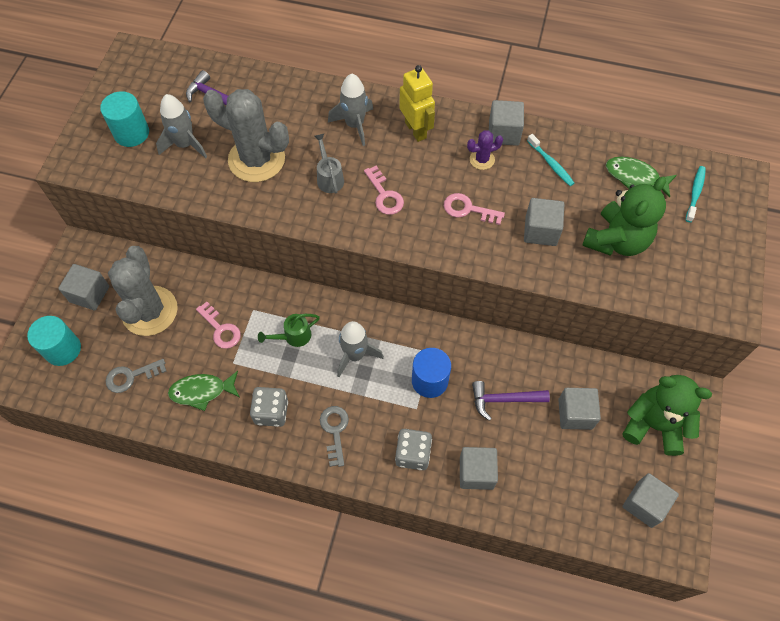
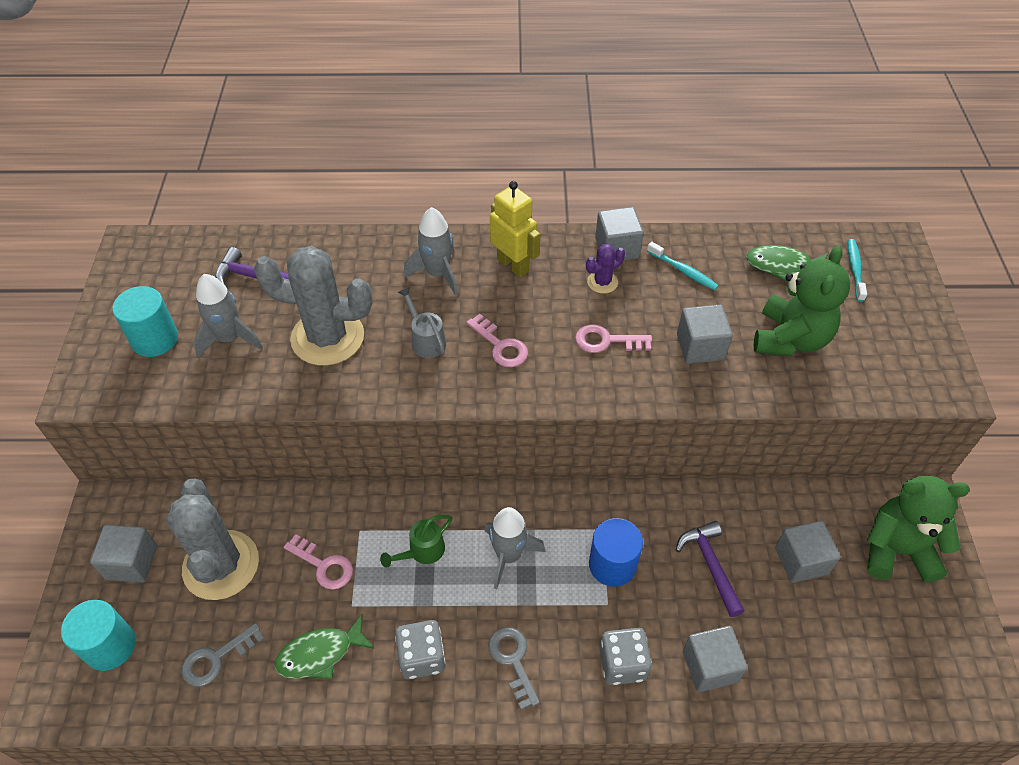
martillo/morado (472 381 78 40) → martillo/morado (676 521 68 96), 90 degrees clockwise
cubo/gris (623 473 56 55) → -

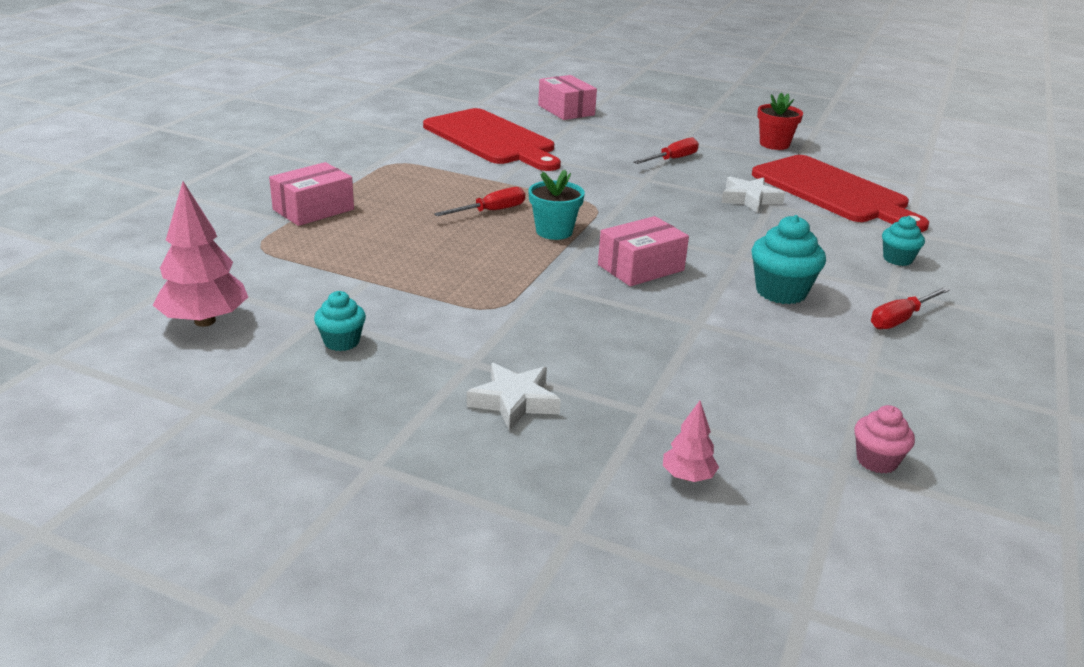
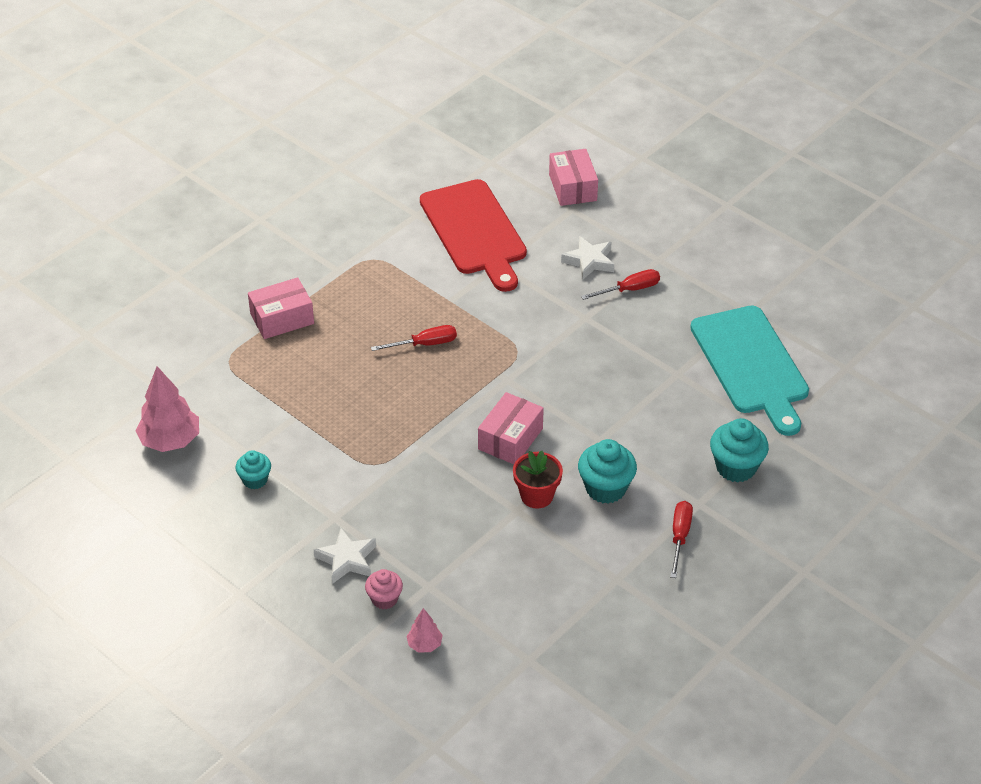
maceta/rojo (757 93 46 57) → maceta/rojo (513 451 50 57), moved
tabla de cortar/rojo (752 155 177 77) → tabla de cortar/turquesa (690 306 119 130)
maceta/turquesa (528 170 57 70) → -
estrella/blanco (721 177 64 36) → estrella/blanco (561 236 53 43), moved
caja/rosa (598 216 91 70) → caja/rosa (478 392 66 72), 45 degrees counterclockwise
magdalena/turquesa (882 216 43 50) → magdalena/turquesa (710 418 59 64), x1.64
destornillador/rojo (871 287 79 42) → destornillador/rojo (670 501 23 77), 120 degrees clockwise
magdalena/rosa (854 405 61 69) → magdalena/rosa (365 569 38 40), moved

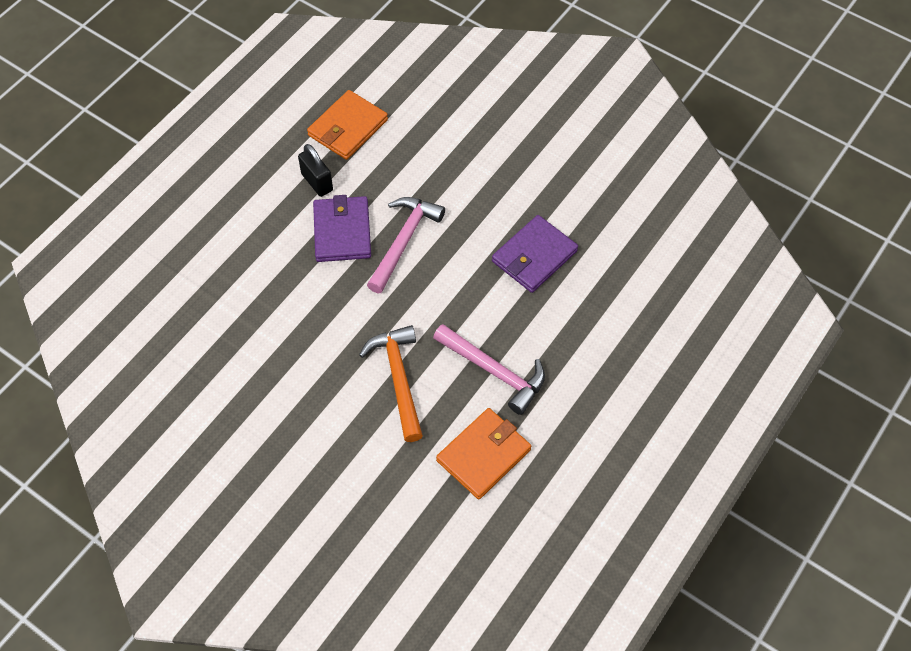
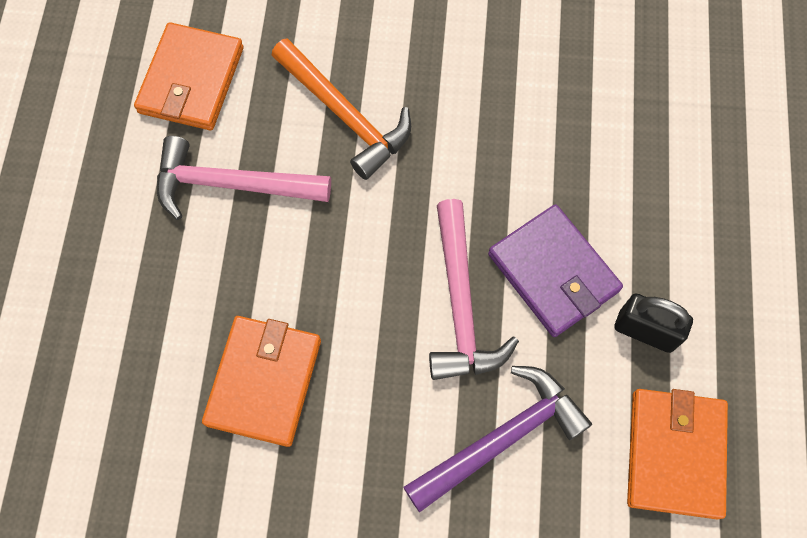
cartera/morado (492 215 86 78) → cartera/naranja (202 316 119 131)
- → martillo/morado (403 366 189 146)

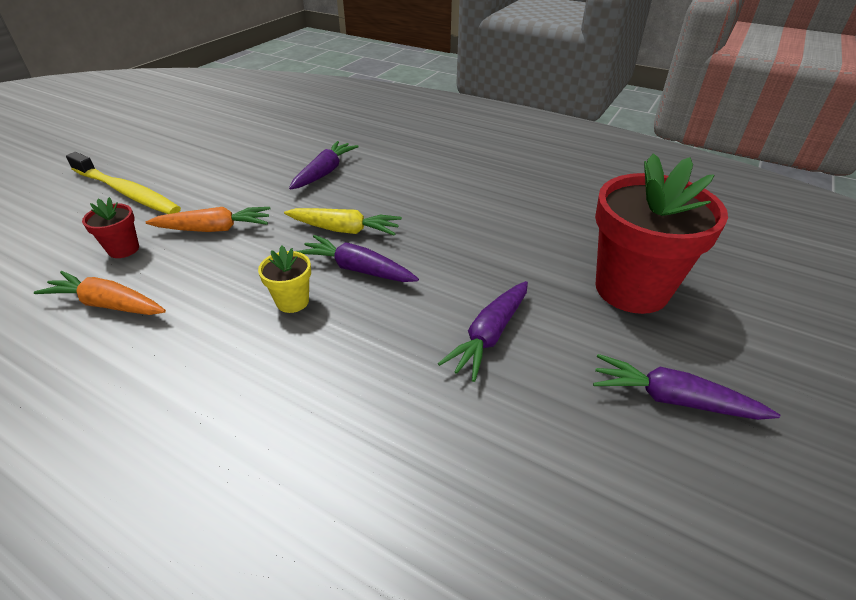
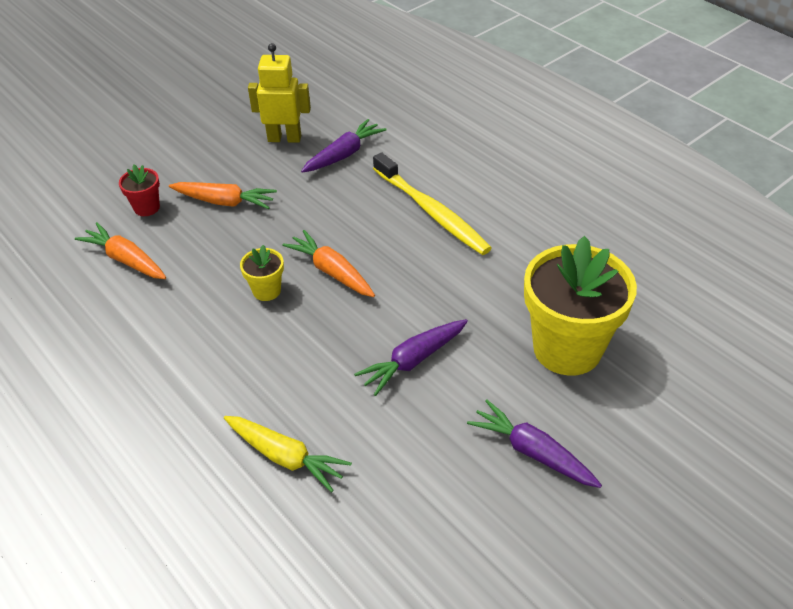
cepillo de dientes/amarillo (66 152 115 62) → cepillo de dientes/amarillo (373 152 119 103), moved
maceta/rojo (595 153 133 161) → maceta/amarillo (524 236 113 140)
zanahoria/amarillo (284 208 118 28) → zanahoria/amarillo (224 416 128 76), moved
zanahoria/morado (296 235 123 47) → zanahoria/naranja (282 230 93 67)
- → robot/amarillo (248 43 63 100)

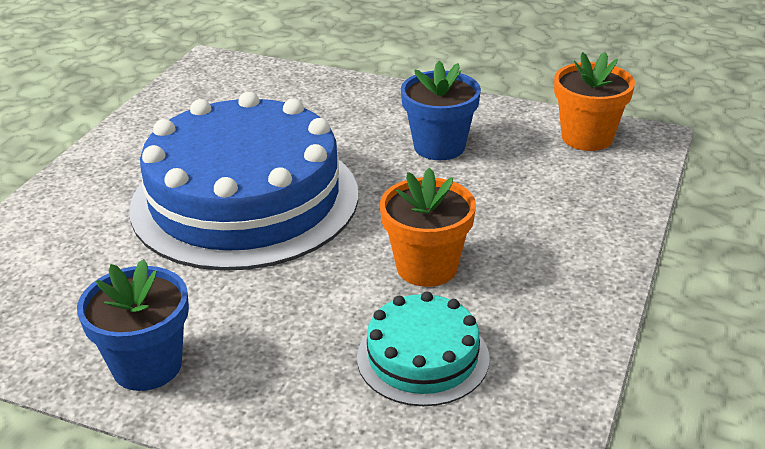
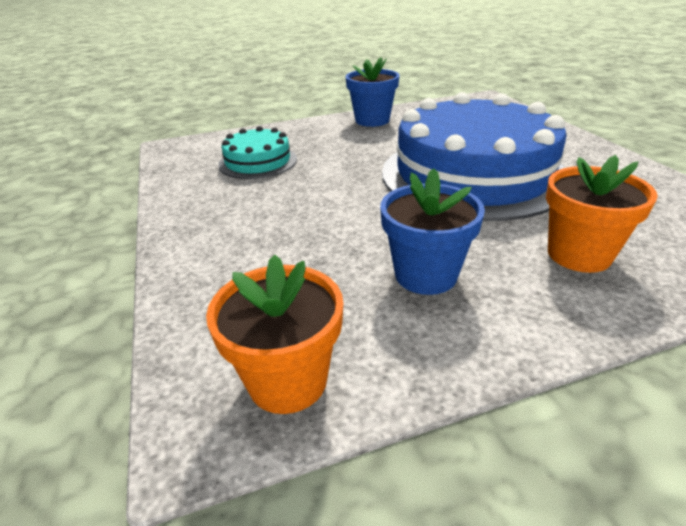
maceta/naranja (380 167 96 120) → maceta/naranja (546 155 112 118), moved

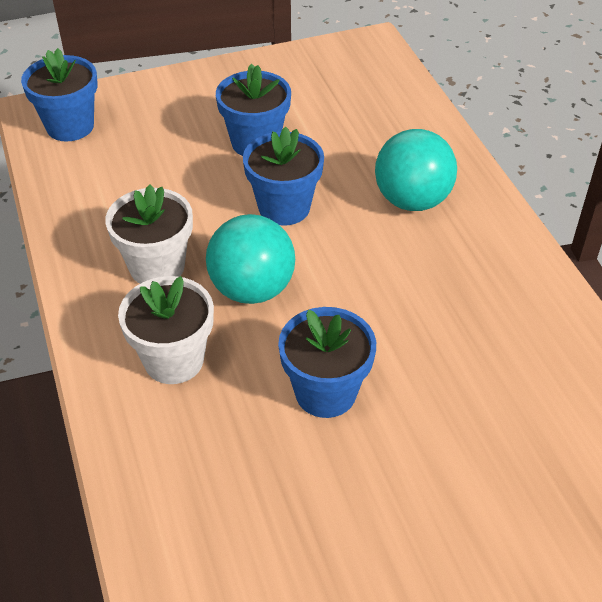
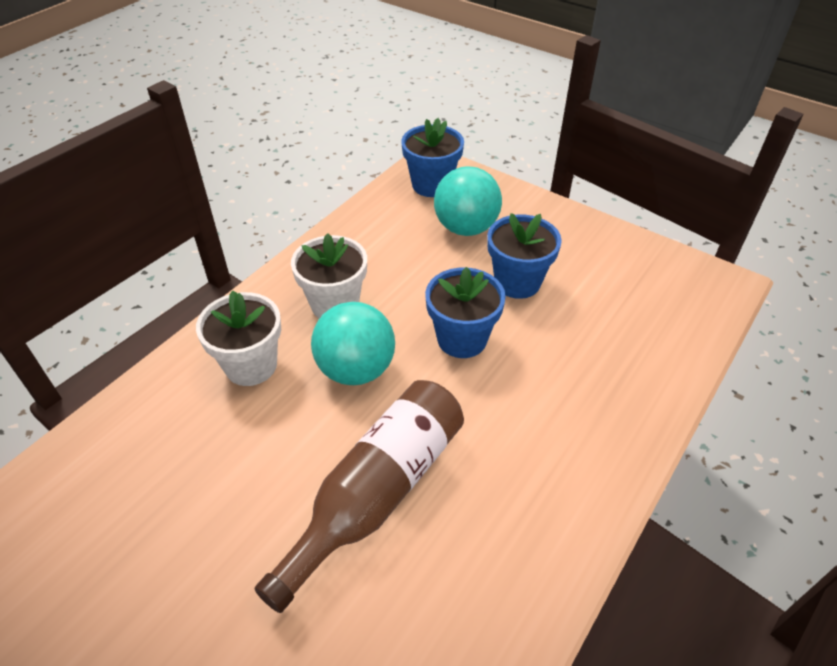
pelota/turquesa (375 129 82 82) → pelota/turquesa (434 166 68 70), moved
maceta/azul (278 307 98 111) → -
- → botella/marrón (254 380 210 233)

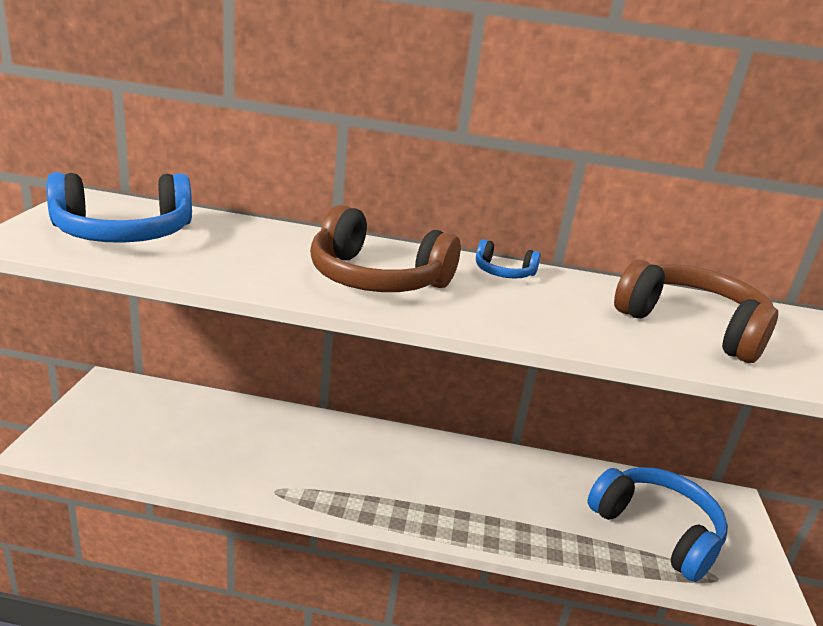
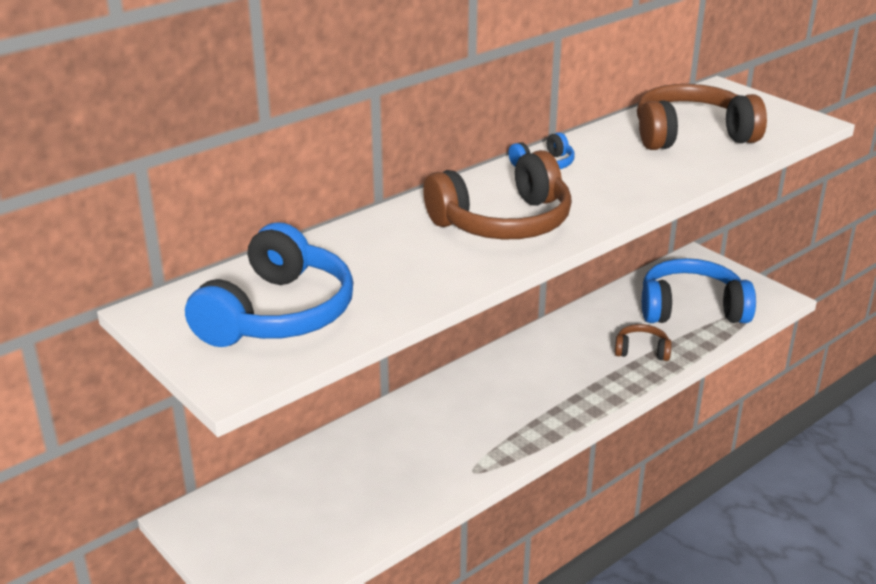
- → auriculares/marrón (615 324 57 37)

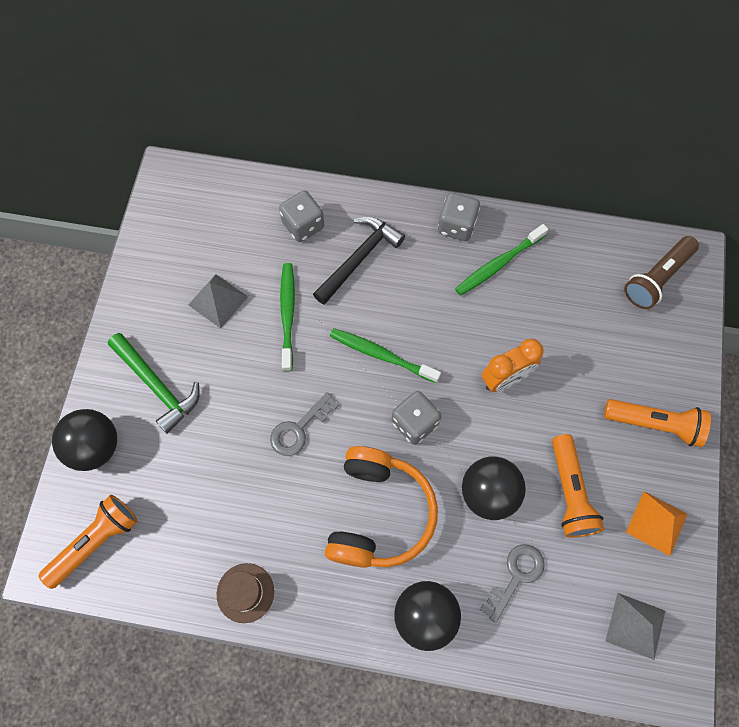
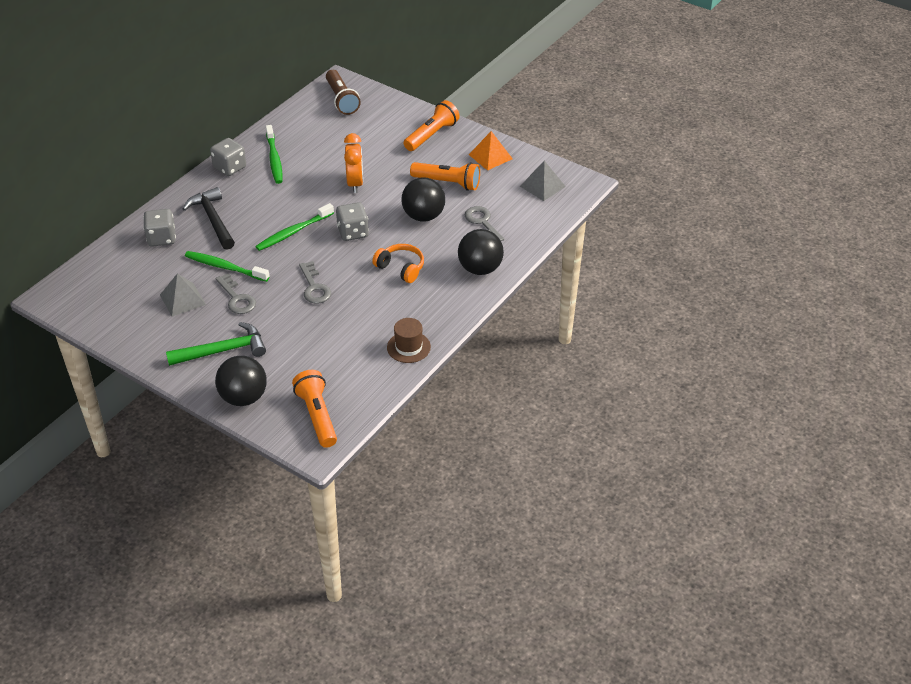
auriculares/naranja (325 446 113 122) → auriculares/naranja (372 244 52 39), x0.56
- → llave/gris (215 273 41 41)

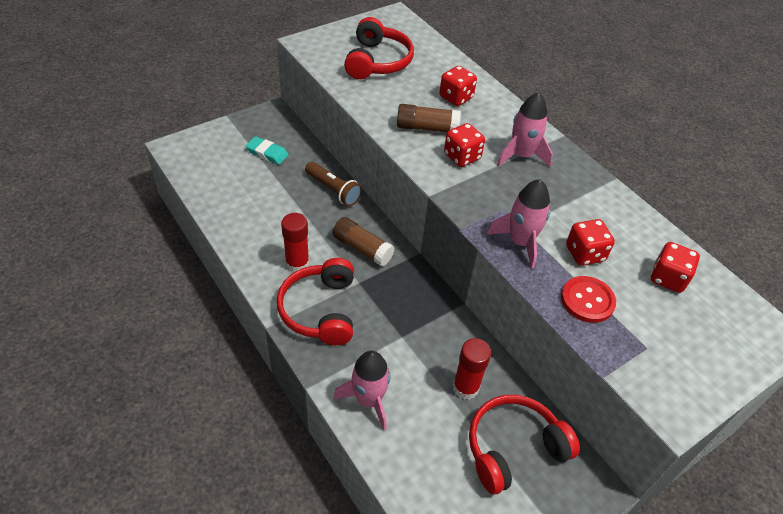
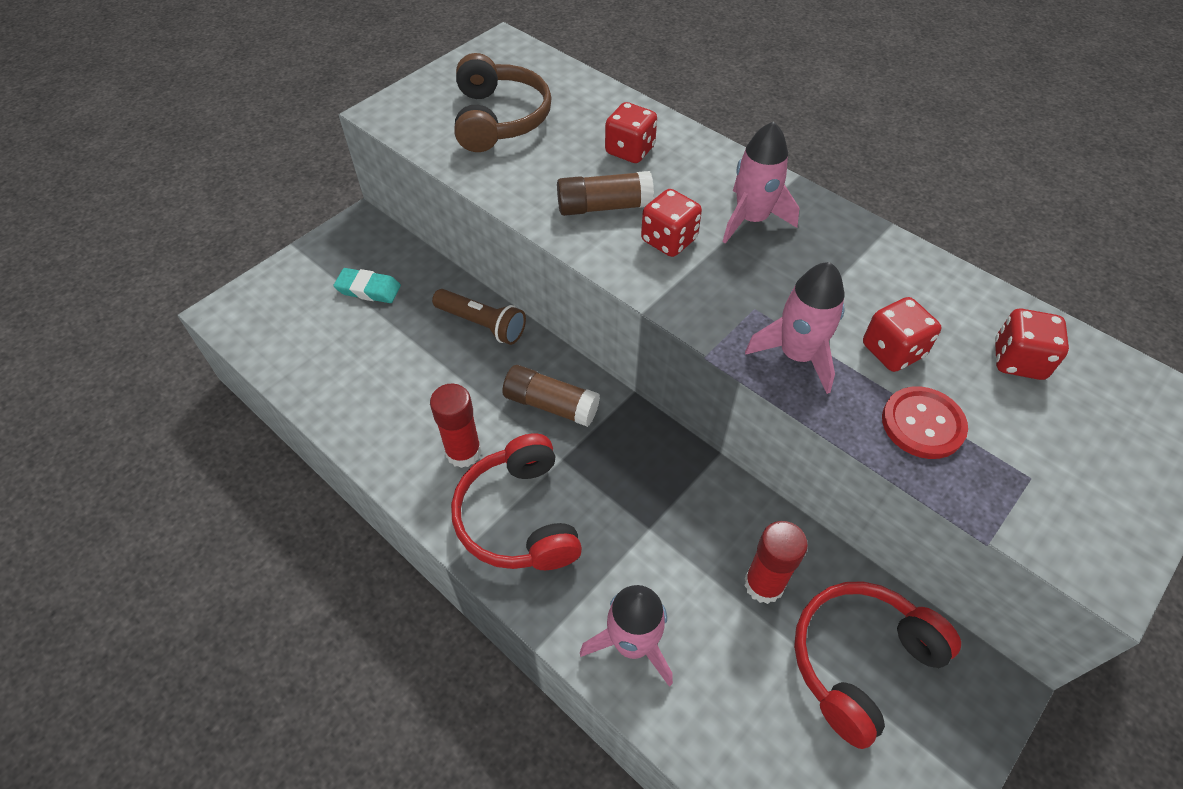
auriculares/rojo (344 17 70 62) → auriculares/marrón (454 53 98 99)

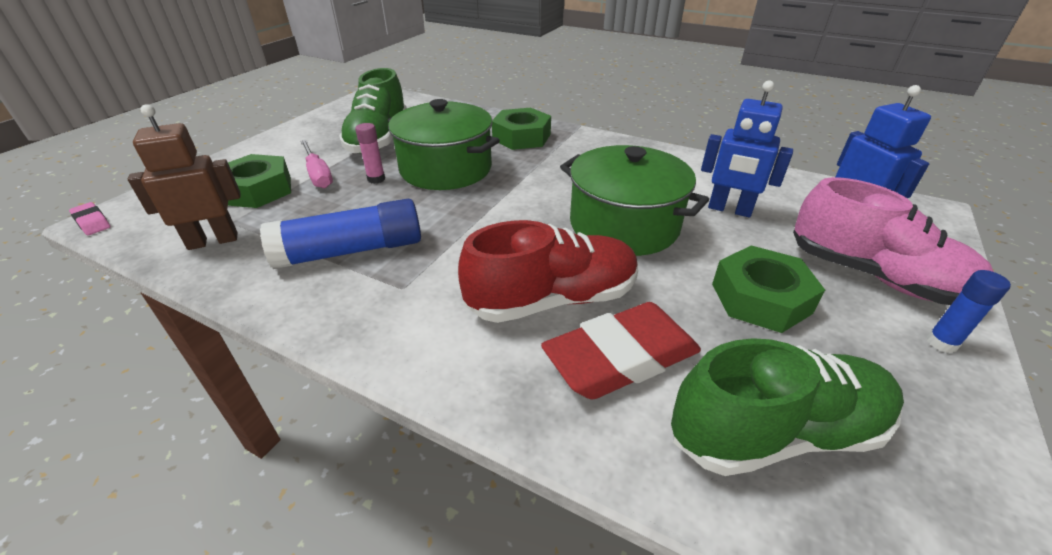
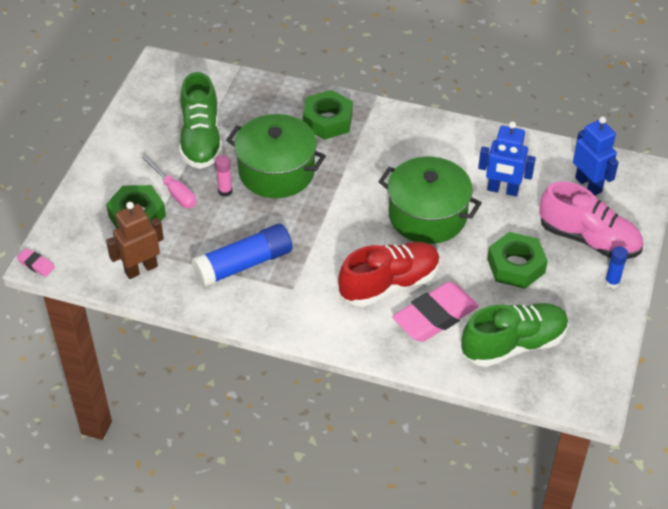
goma de borrar/rojo (541 302 160 97) → goma de borrar/rosa (392 282 87 60)

